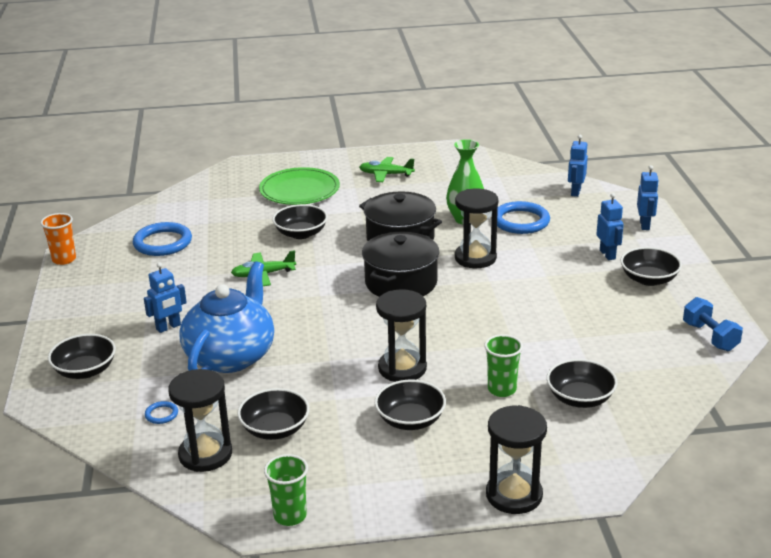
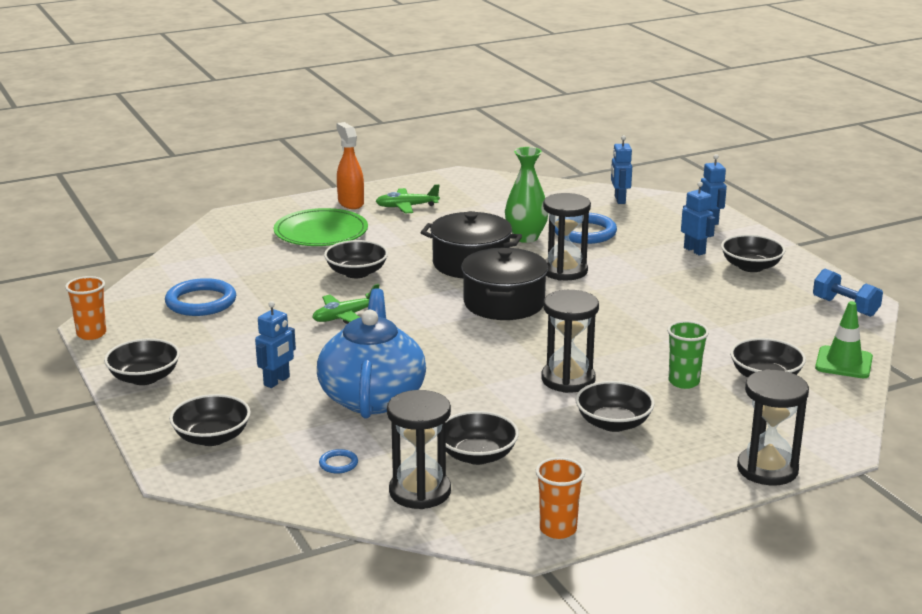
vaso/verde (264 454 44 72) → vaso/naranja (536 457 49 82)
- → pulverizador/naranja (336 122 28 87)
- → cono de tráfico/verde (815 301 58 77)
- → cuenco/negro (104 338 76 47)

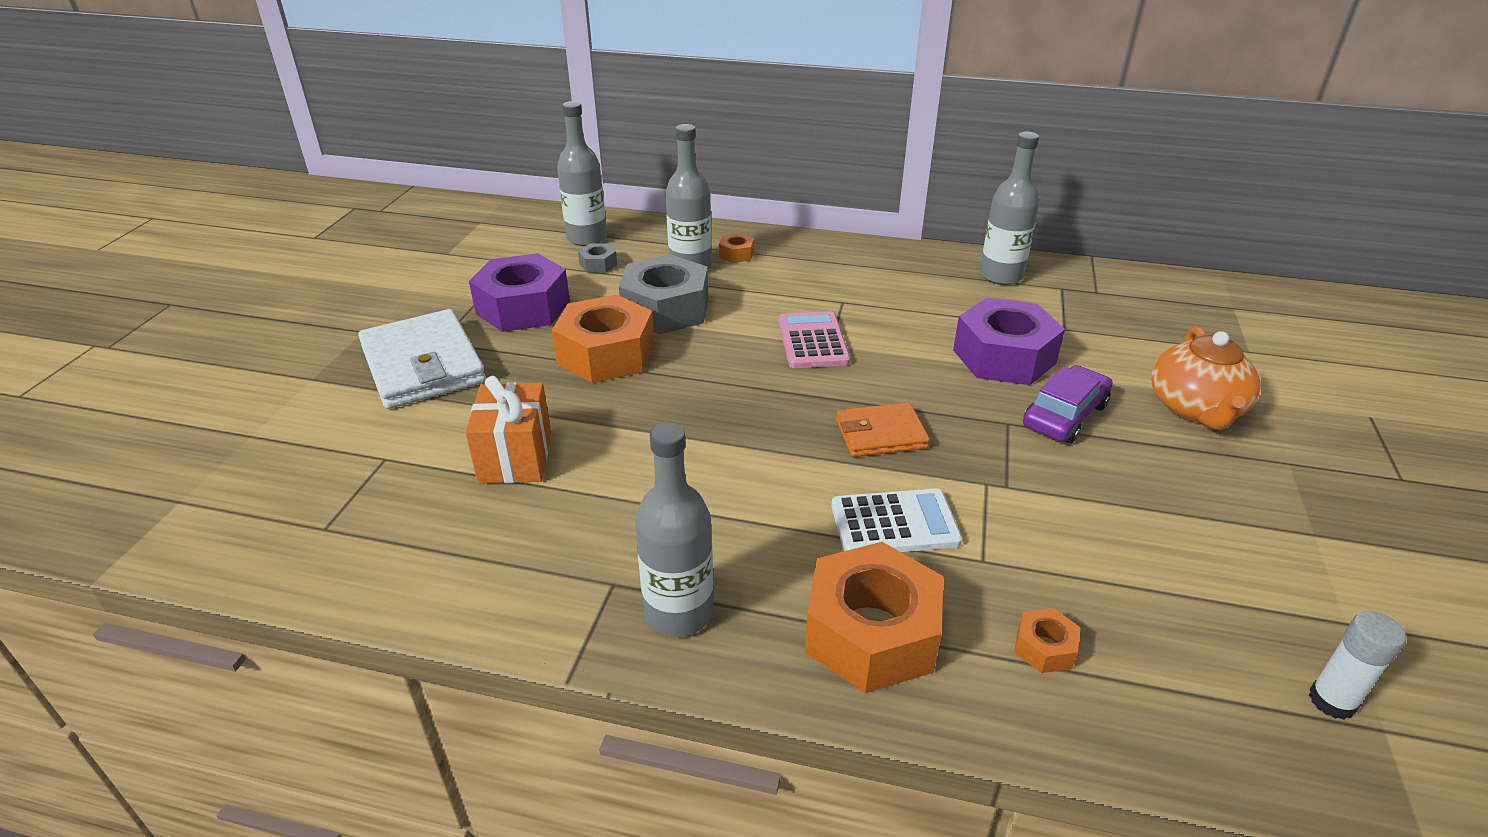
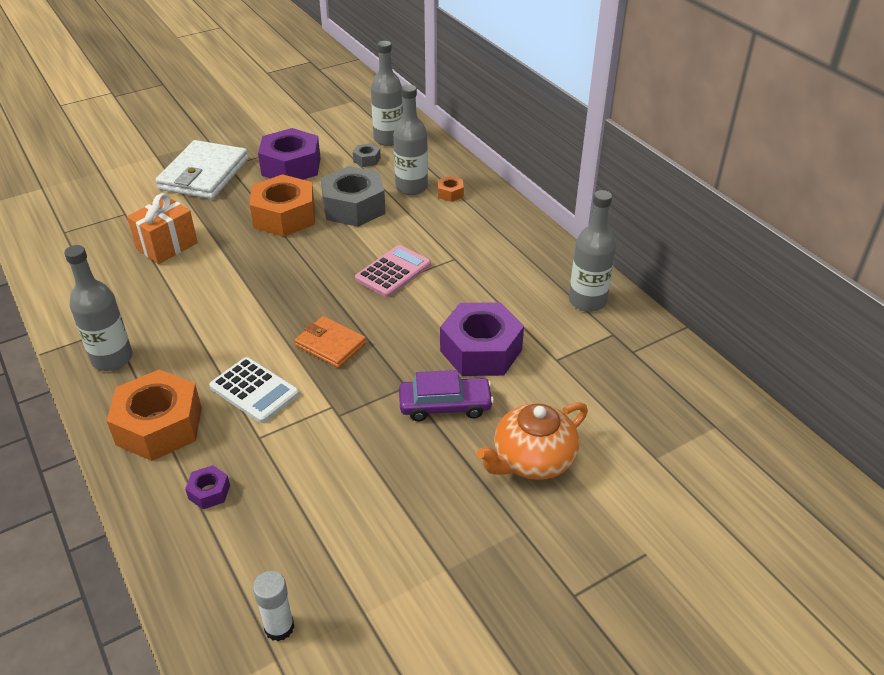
tuerca/naranja (1014 608 67 65) → tuerca/morado (185 465 45 45)

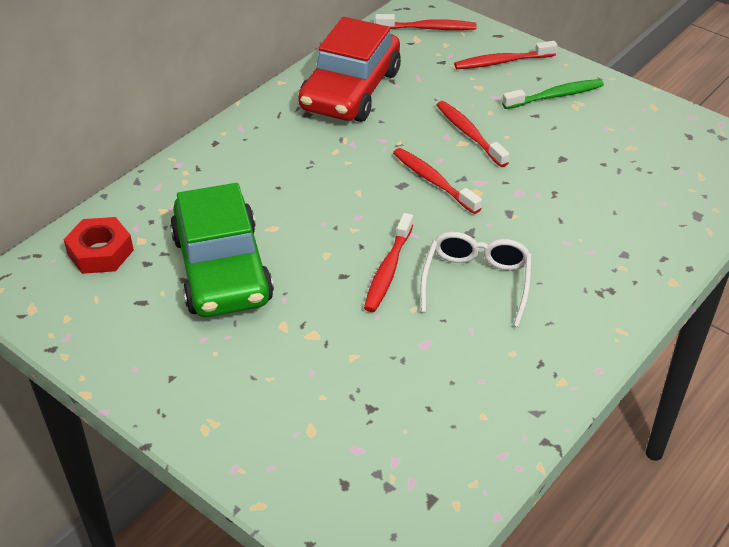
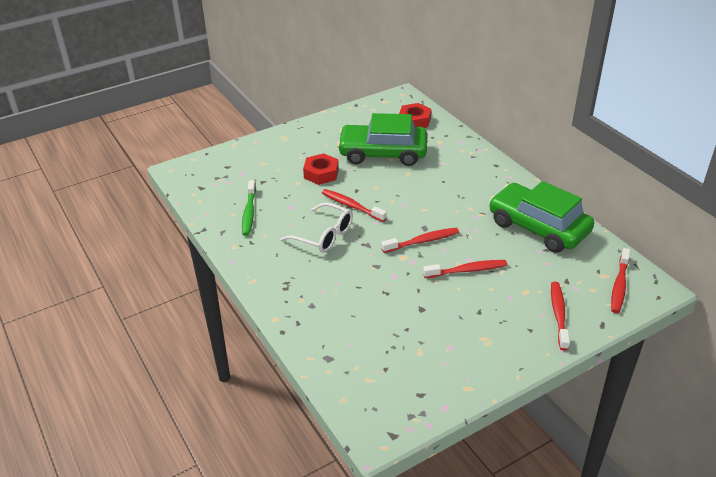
coche/rojo (298 17 103 105) → coche/verde (489 181 105 72)
cepillo de dientes/verde (502 79 102 30) → cepillo de dientes/verde (242 180 14 56), moved
- → tuerca/rojo (303 153 36 32)

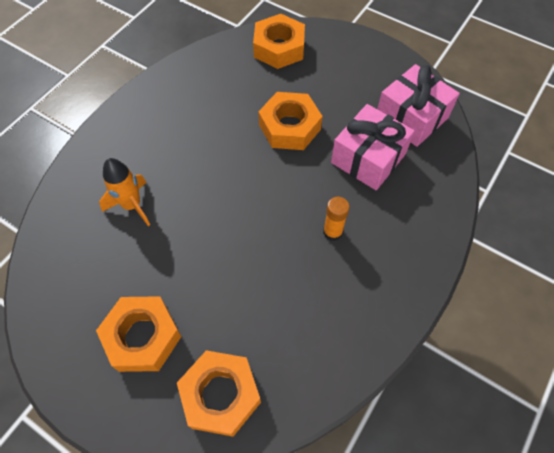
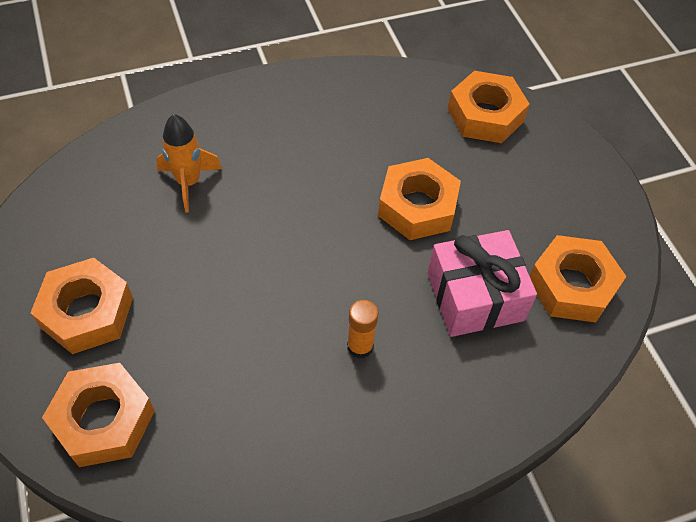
regalo/rosa (377 64 83 83) → tuerca/naranja (530 235 97 88)

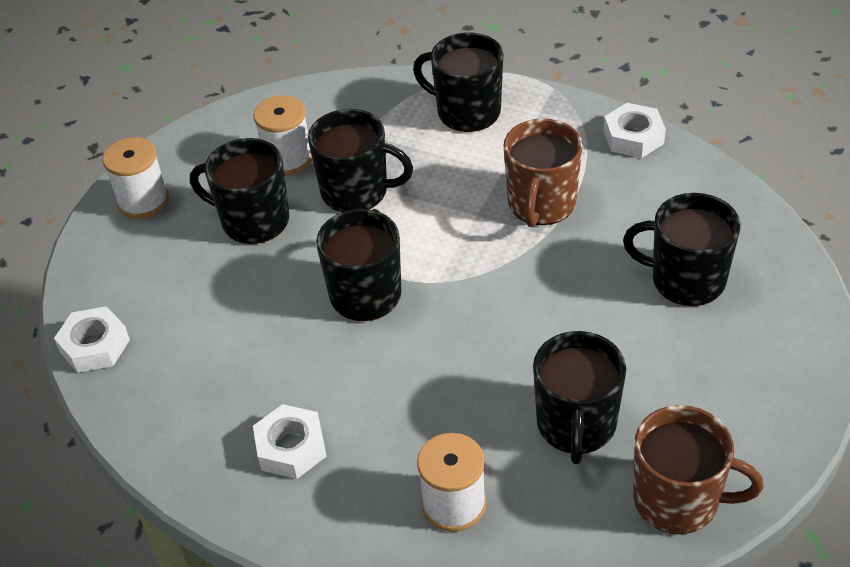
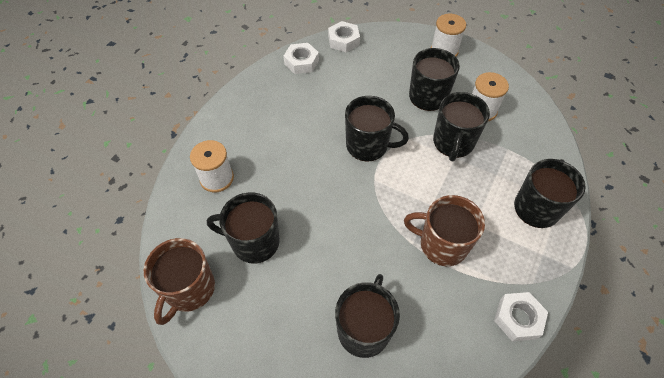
tuerca/blanco (253 404 74 75) → tuerca/blanco (283 43 36 31), moved

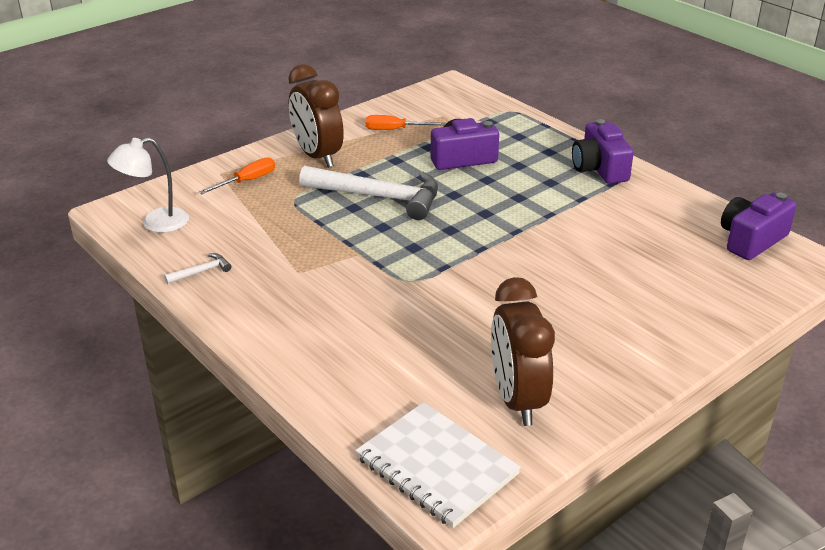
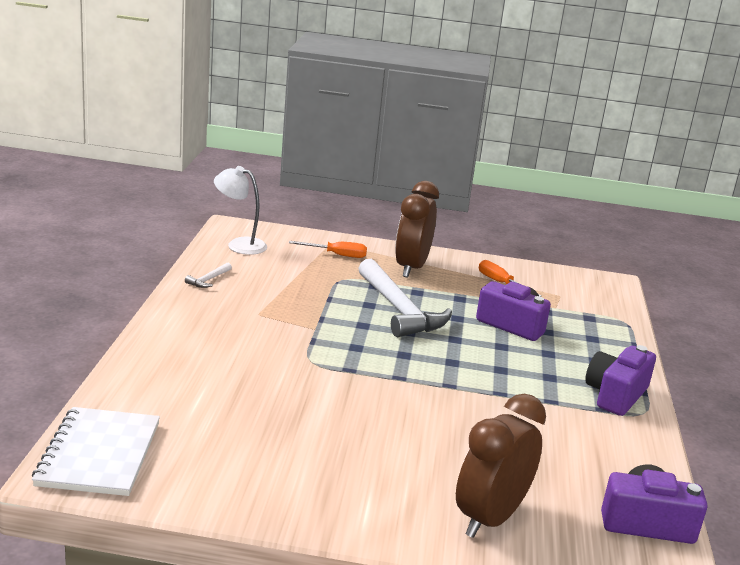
martillo/blanco (164 253 67 31) → martillo/blanco (185 262 47 26), 105 degrees clockwise
despertador/marrón (491 277 64 149) → despertador/marrón (456 394 90 144), moved

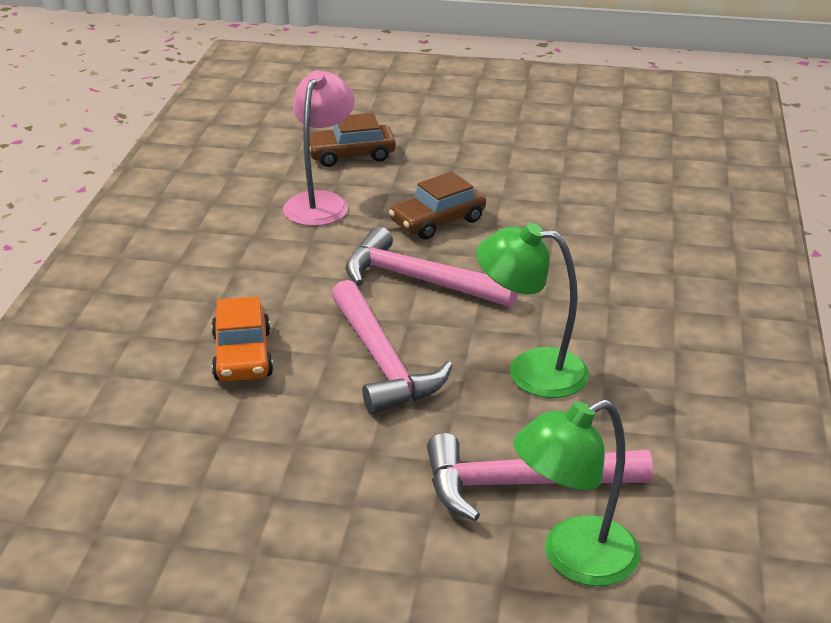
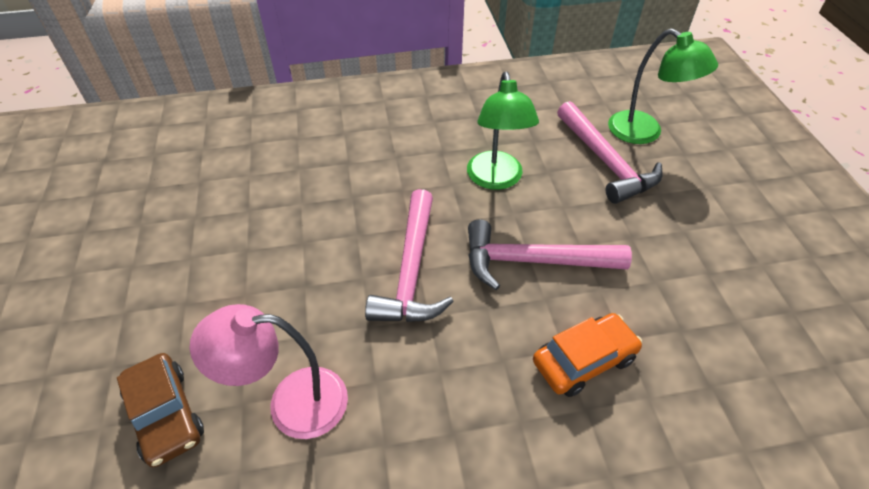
coche/marrón (389 172 97 68) → -
martillo/rosa (331 280 122 134) → martillo/rosa (468 220 164 70), 135 degrees counterclockwise

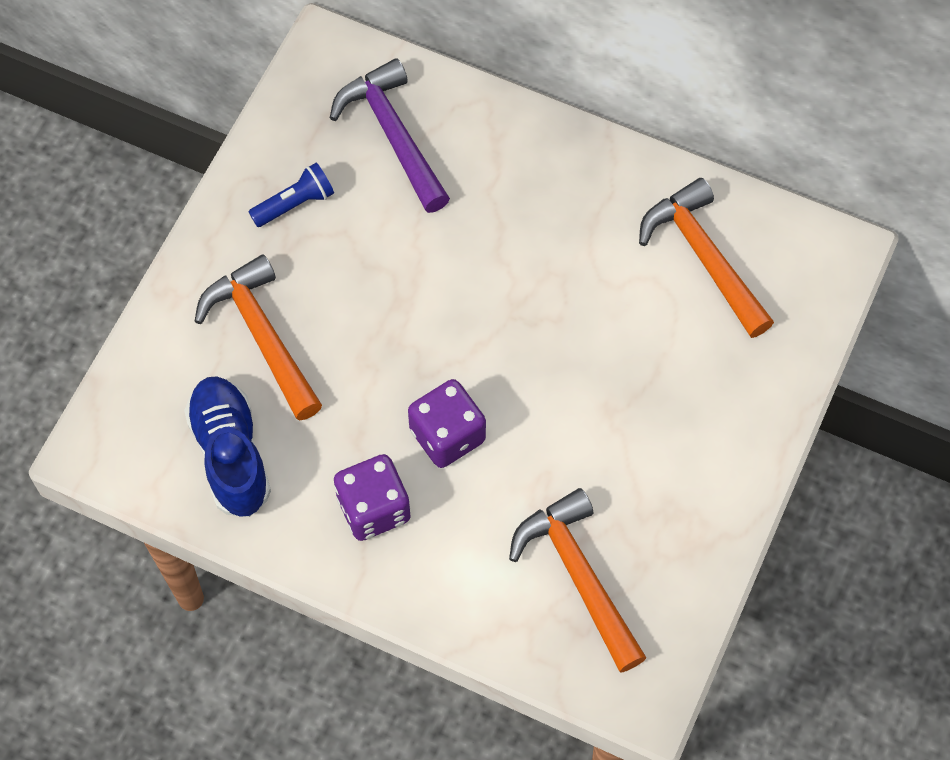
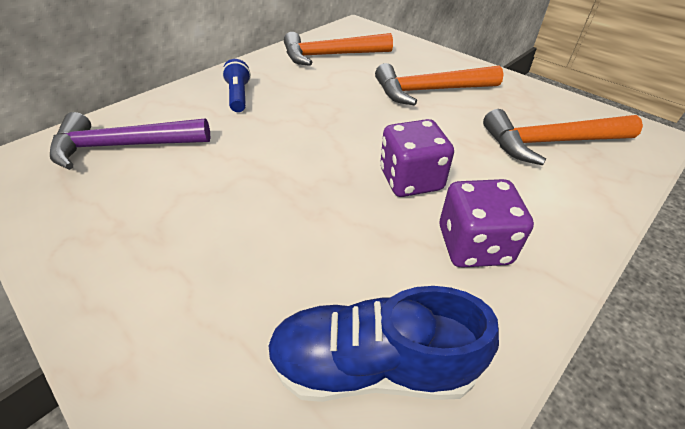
lámpara de mano/azul (249 163 85 64) → lámpara de mano/azul (222 59 29 53), moved
martillo/naranja (194 254 128 167) → martillo/naranja (375 63 129 43), moved

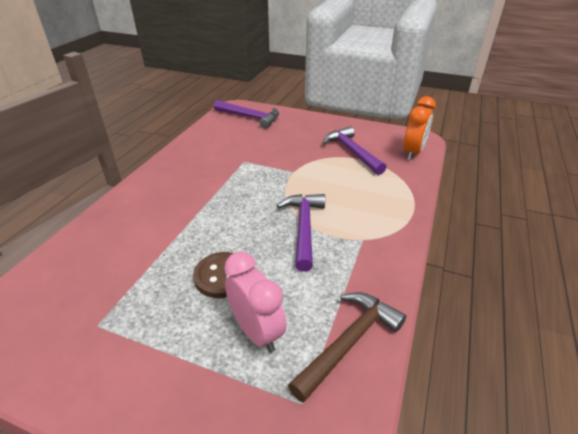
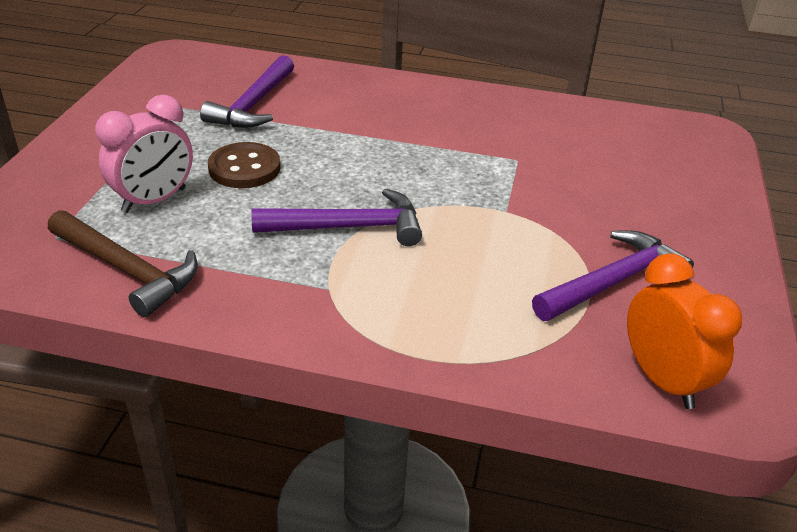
despertador/naranja (404 96 32 64) → despertador/naranja (627 253 115 156), 135 degrees counterclockwise
martillo/morado (214 100 65 29) → martillo/morado (200 55 94 73), moved

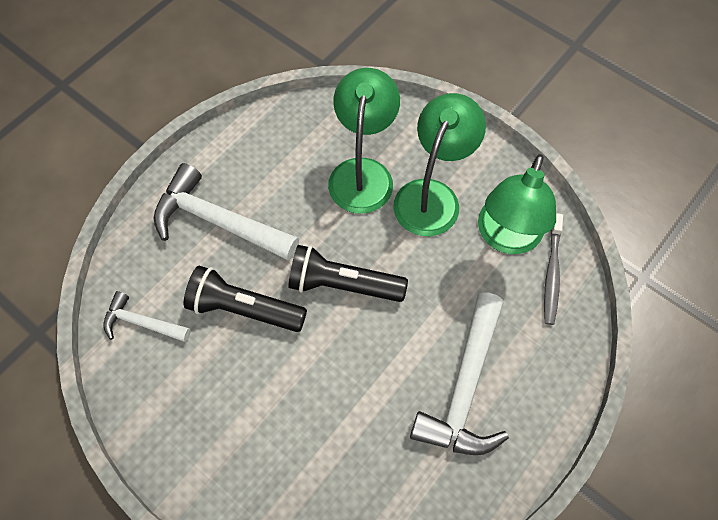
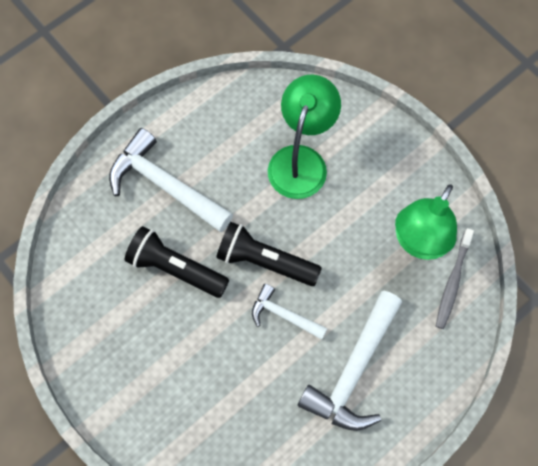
lámpara/verde (393 93 93 143) → -
martillo/blanco (103 291 88 51) → martillo/blanco (252 284 76 56), moved

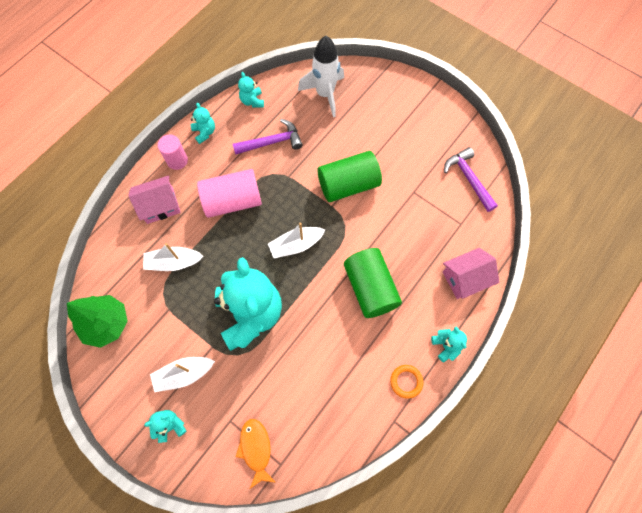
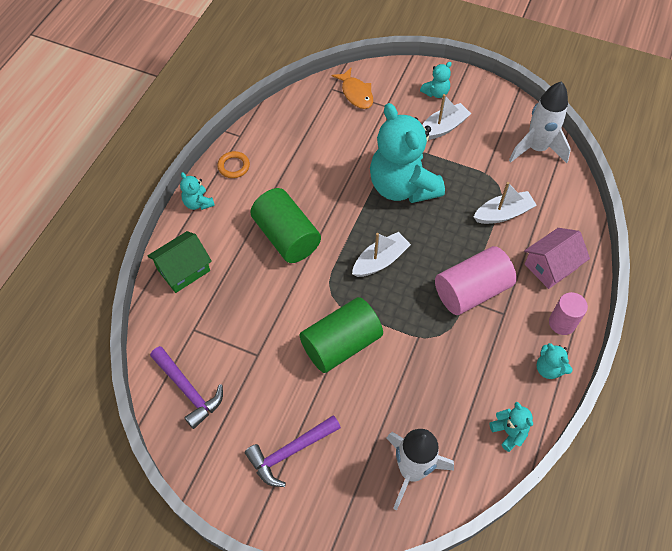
martillo/morado (233 119 70 36) → martillo/morado (245 415 96 72), moved
casa/rosa (443 248 56 51) → casa/verde (147 231 65 62)
árbol/verde (67 295 61 53) → cohete/blanco (509 81 62 82)

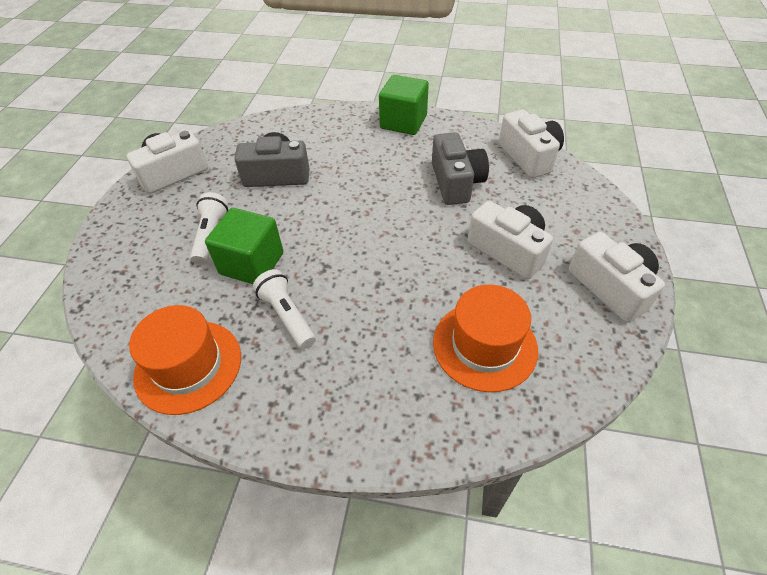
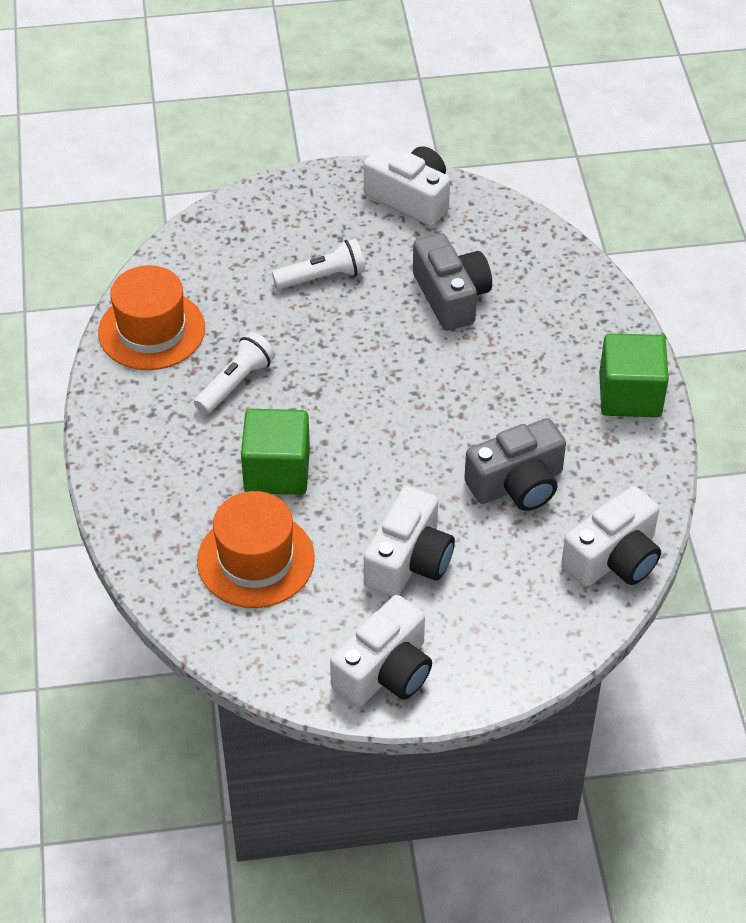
cubo/verde (205 208 78 76) → cubo/verde (241 409 69 86), moved

